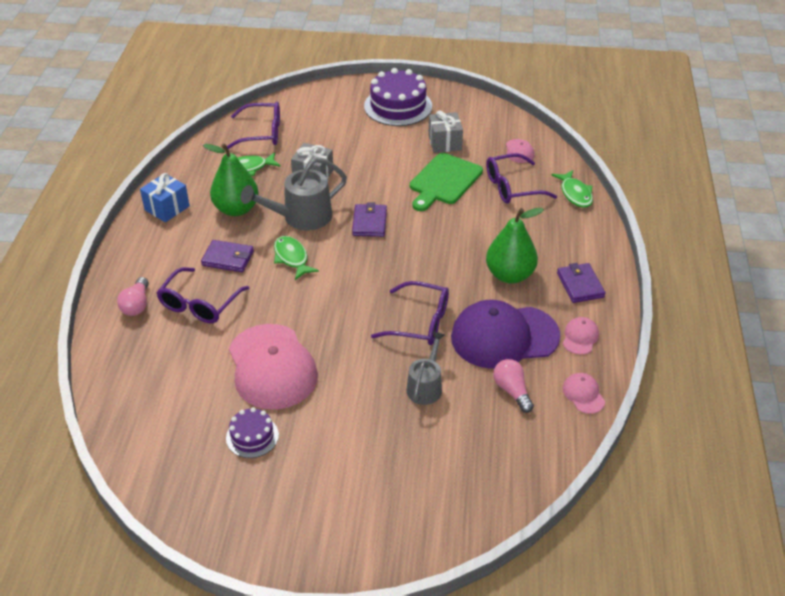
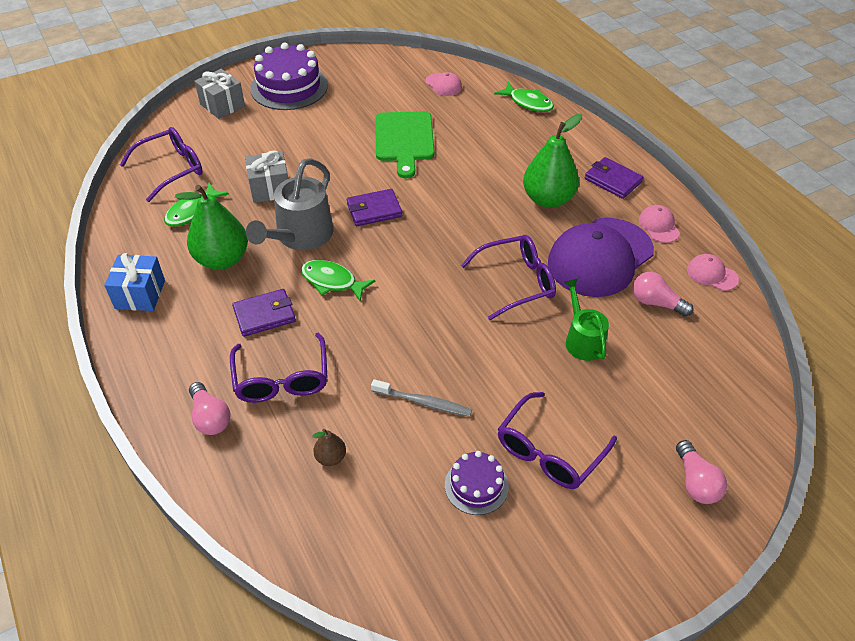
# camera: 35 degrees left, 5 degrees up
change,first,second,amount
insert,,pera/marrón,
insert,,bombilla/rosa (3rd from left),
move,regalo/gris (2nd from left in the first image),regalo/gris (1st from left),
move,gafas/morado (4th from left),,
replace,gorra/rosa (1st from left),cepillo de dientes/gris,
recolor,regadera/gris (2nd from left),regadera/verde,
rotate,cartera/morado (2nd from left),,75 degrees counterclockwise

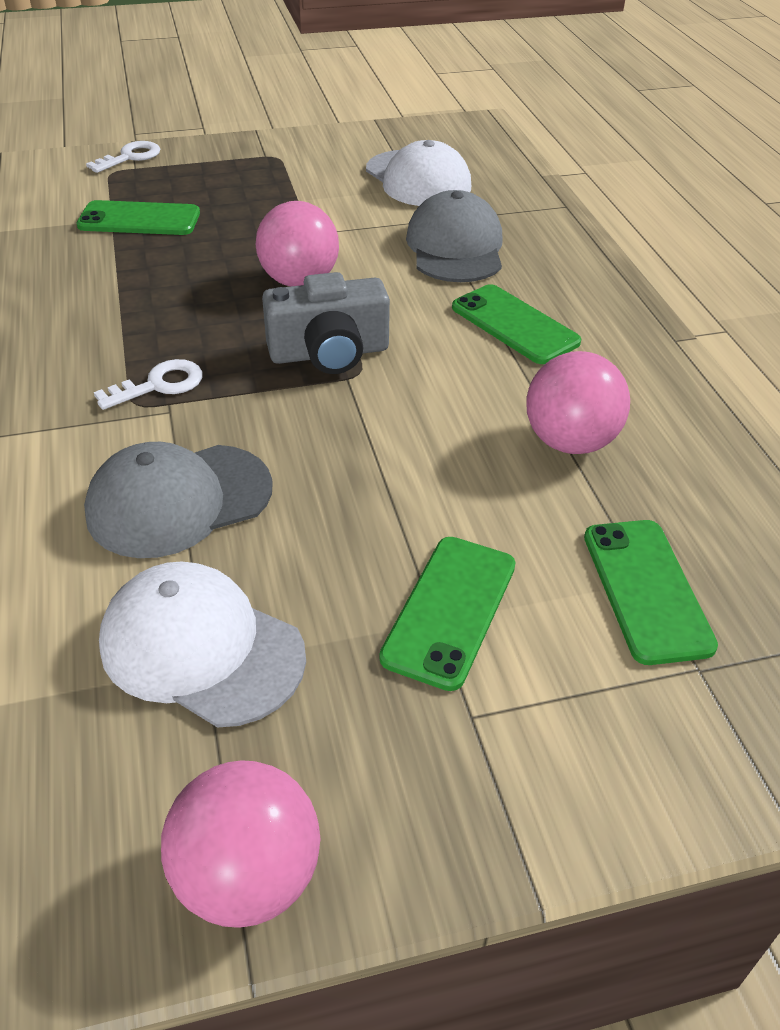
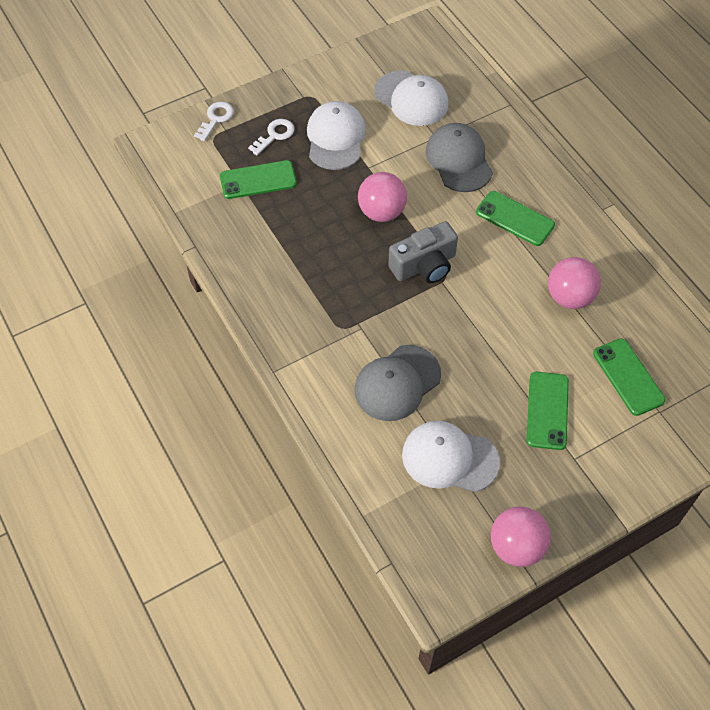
# camera: 15 degrees left, 15 degrees up
change,first,second,amount
insert,,gorra/blanco (1st from left),
move,llave/blanco (2nd from left),,

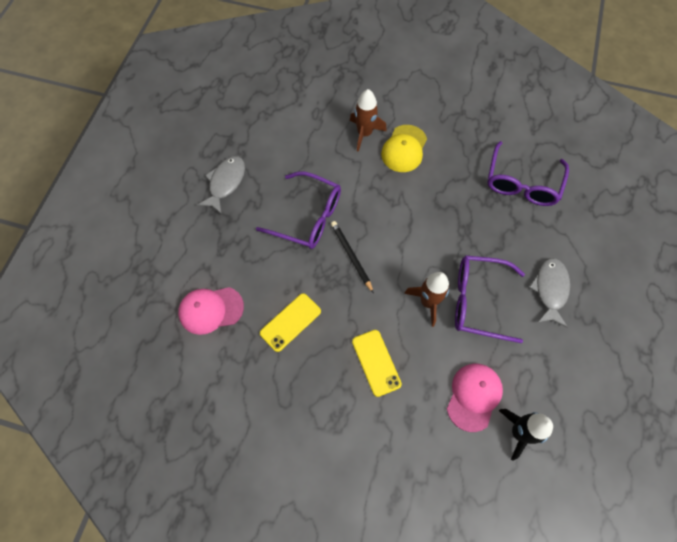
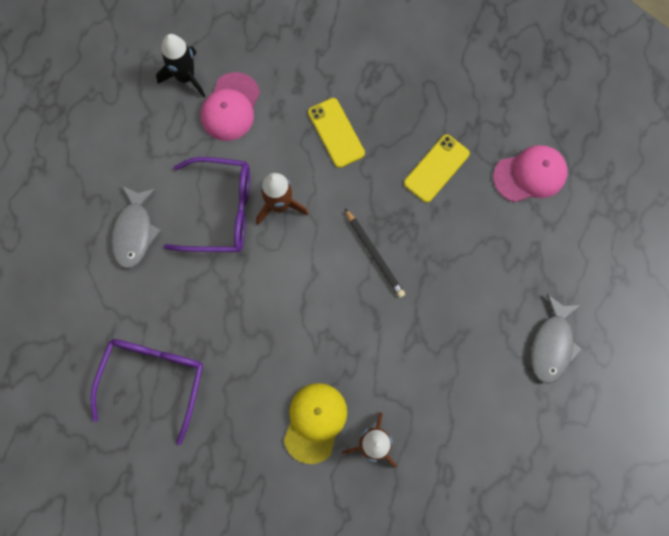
# camera: 175 degrees right, 10 degrees up
change,first,second,amount
delete,gafas/morado (1st from left),,

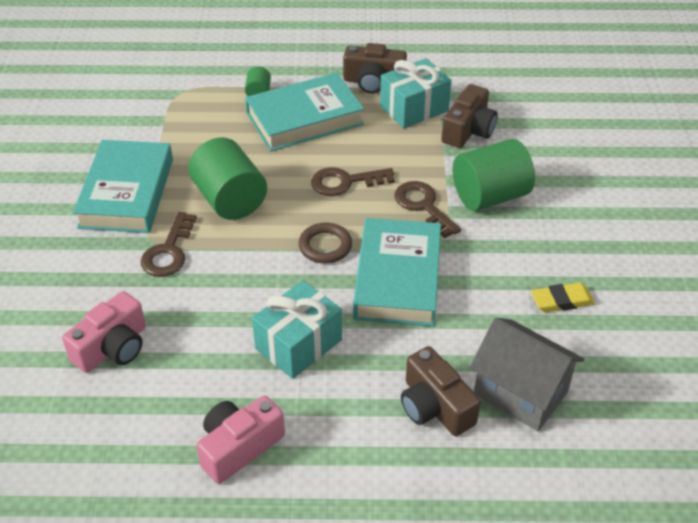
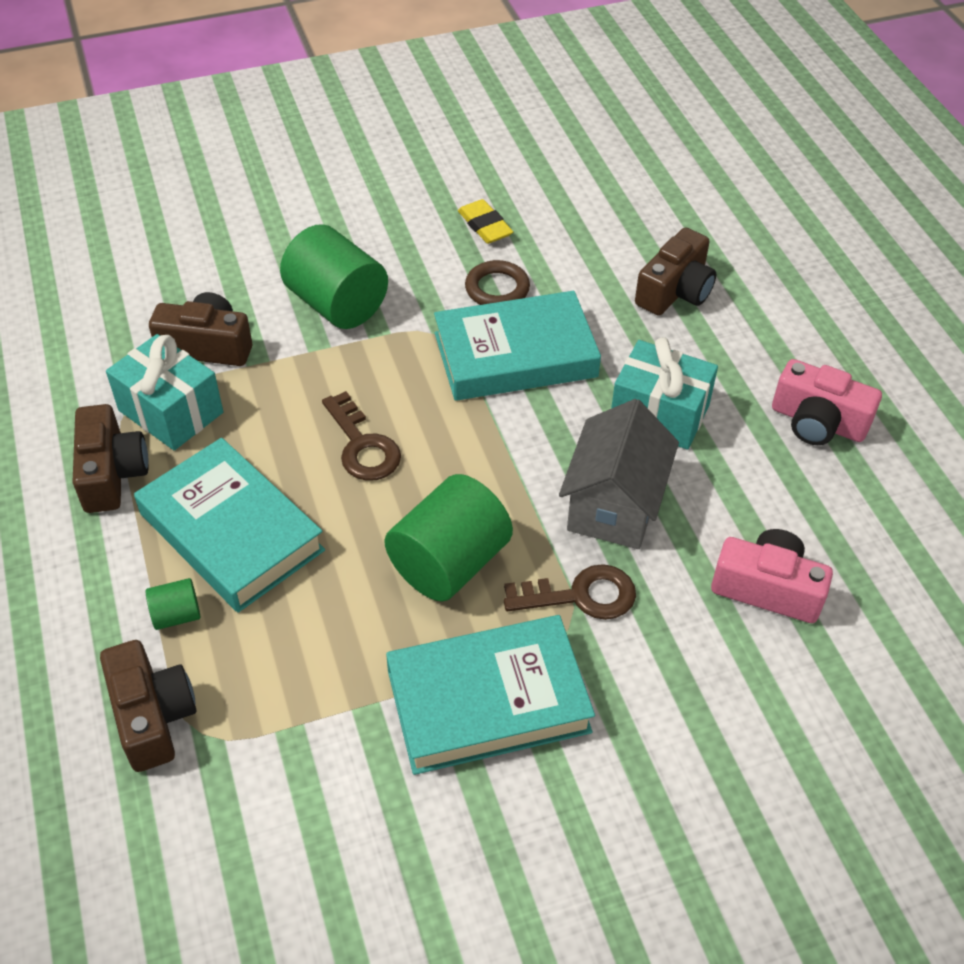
# camera: 110 degrees left, 5 degrees up
change,first,second,amount
delete,llave/marrón (3rd from left),,
insert,,cámara/marrón (2nd from left),
move,anillo/marrón,,
move,casa/gris,,

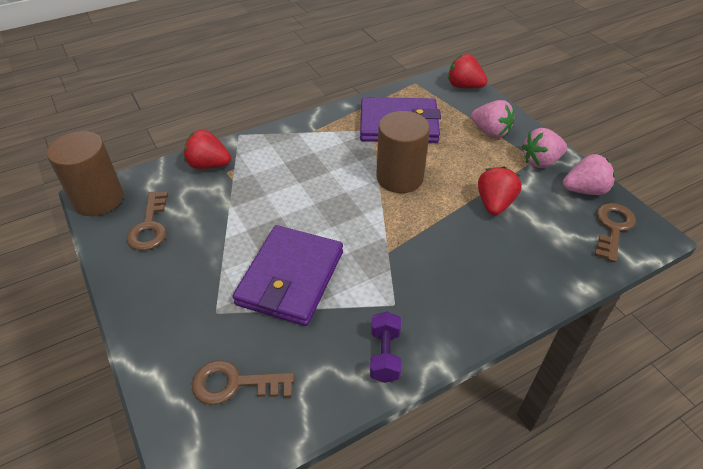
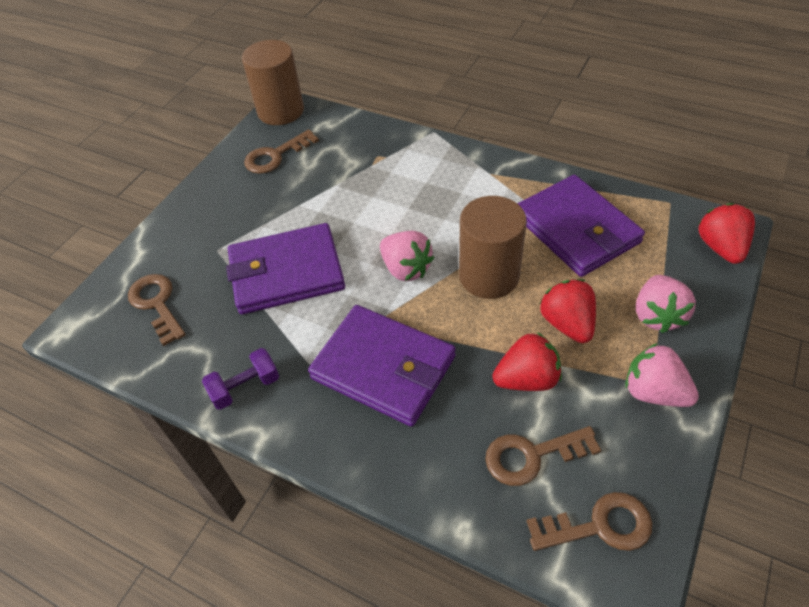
# camera: 60 degrees right, 5 degrees up
change,first,second,amount
insert,,cartera/morado (2nd from left),
insert,,llave/marrón (3rd from left),
move,fresa/rojo (1st from left in the first image),fresa/rojo (2nd from left),
move,fresa/rosa (3rd from left in the first image),fresa/rosa (1st from left),

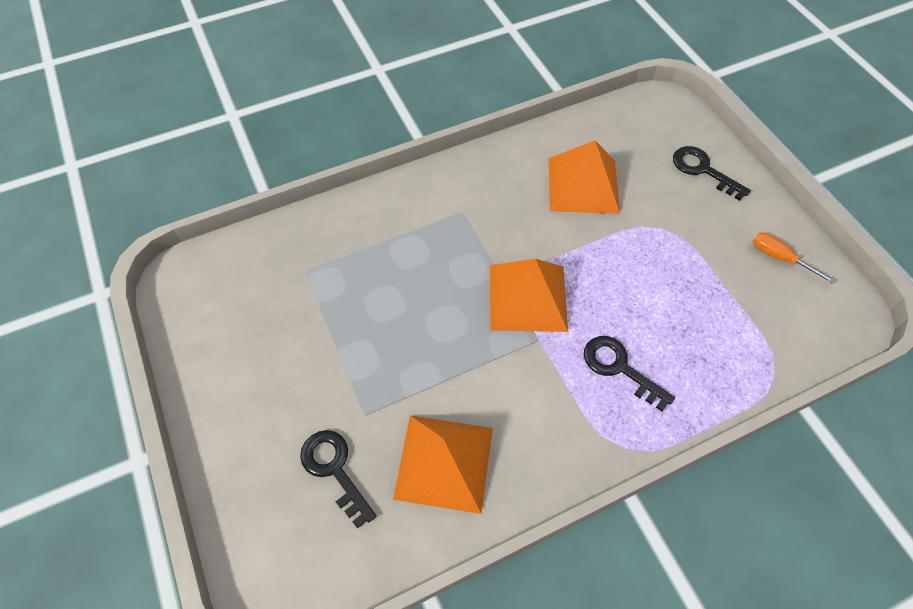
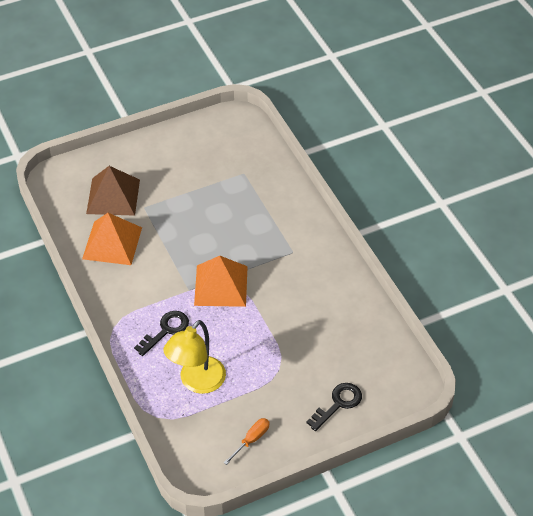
# camera: 90 degrees right, 10 degrees down
change,first,second,amount
delete,pirámide/naranja (3rd from left),,
insert,,lámpara/amarillo,
replace,llave/negro (1st from left),pirámide/marrón,

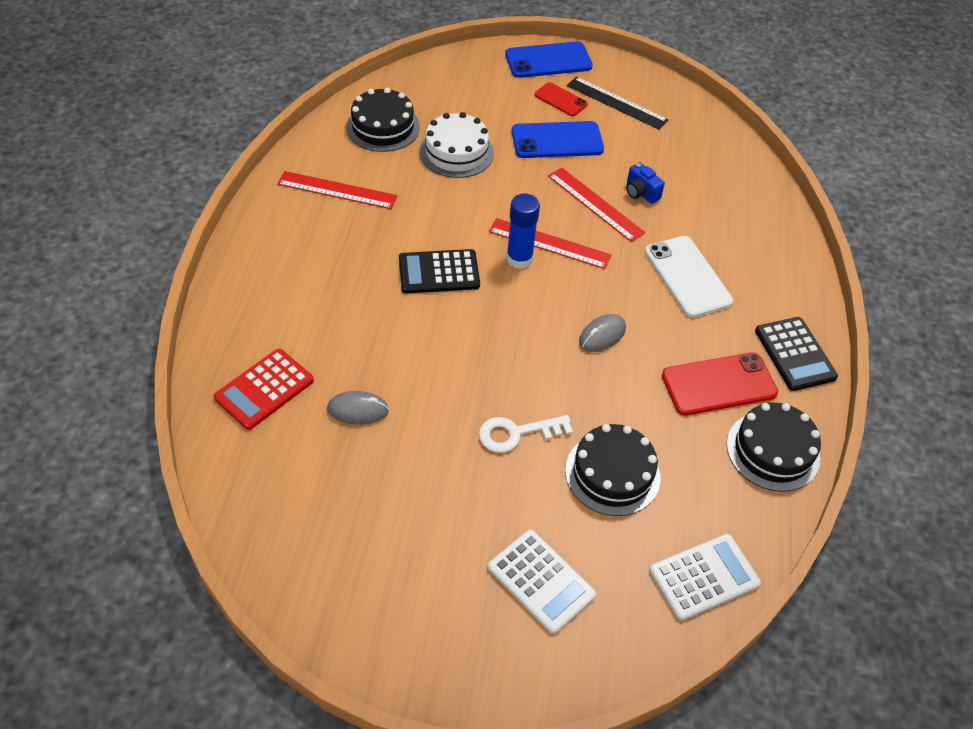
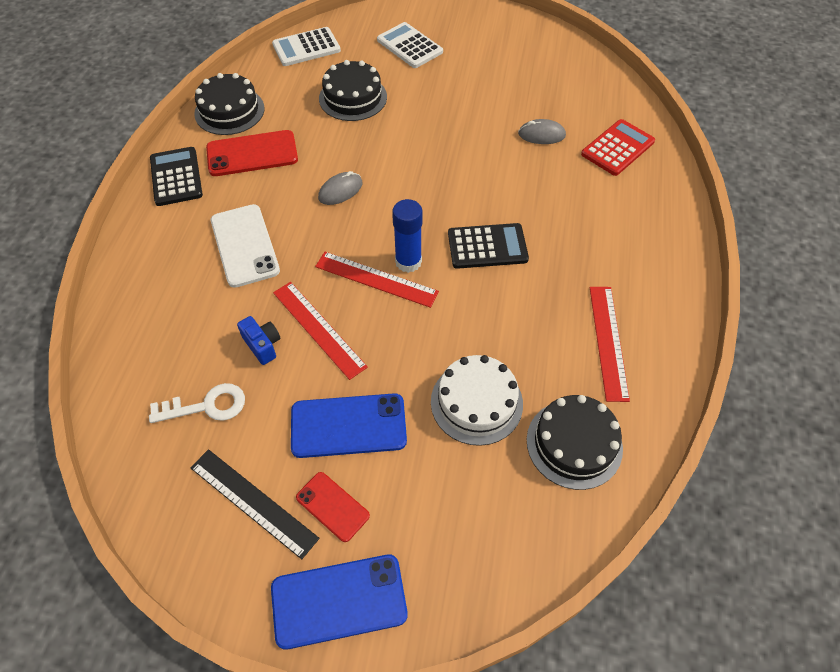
# camera: 175 degrees left, 5 degrees up
change,first,second,amount
move,llave/blanco,,
rotate,regla/rojo (1st from left in the first image),regla/rojo (3rd from left),75 degrees clockwise

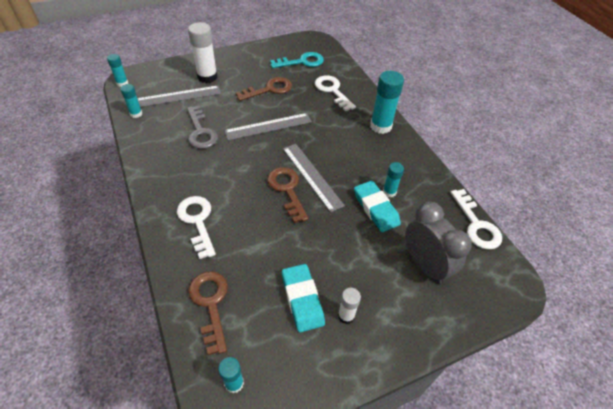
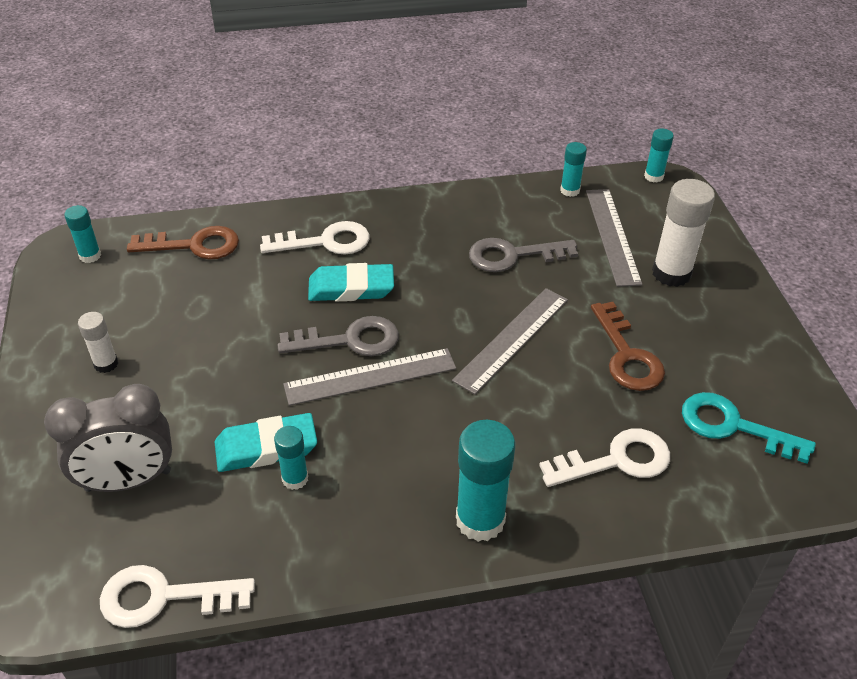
# camera: 105 degrees right, 5 degrees down
change,first,second,amount
move,goma de borrar/turquesa (1st from left in the first image),goma de borrar/turquesa (2nd from left),
recolor,llave/marrón (3rd from left),llave/gris (1st from left),
rotate,regla/gris (2nd from left),,45 degrees clockwise
rotate,llave/turquesa,,120 degrees clockwise

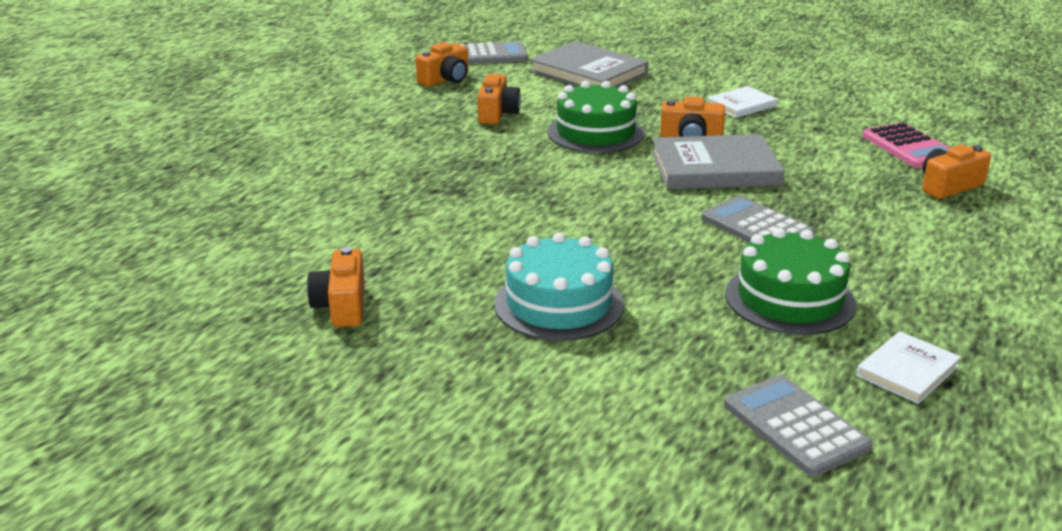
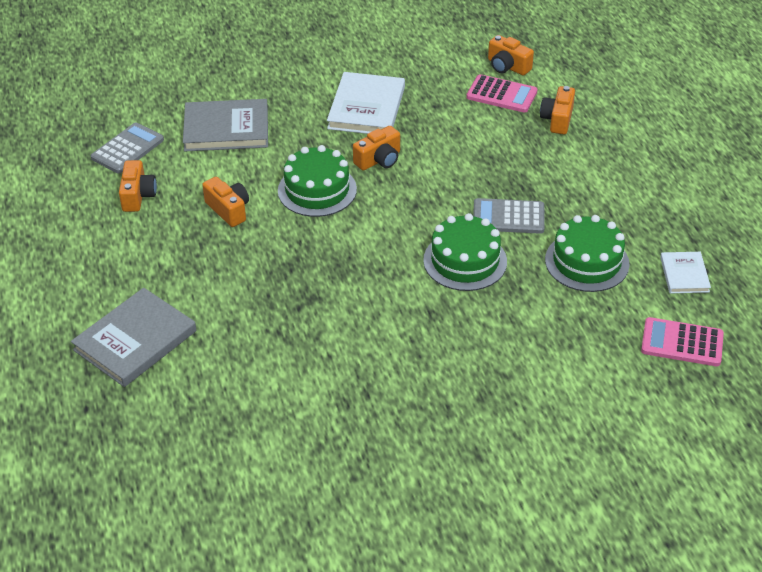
# camera: 45 degrees left, 15 degrees up
change,first,second,amount
delete,tarta/turquesa,,
insert,,tarta/verde (2nd from left),
move,cámara/naranja (1st from left in the first image),cámara/naranja (4th from left),
move,libro/gris (2nd from left in the first image),libro/gris (1st from left),
recolor,calculadora/gris (3rd from left),calculadora/rosa (2nd from left),
resize,libro/blanco (1st from left),,x1.82

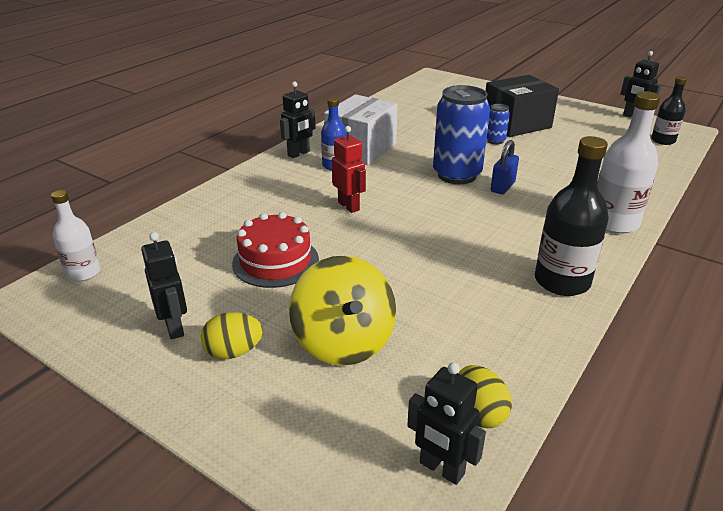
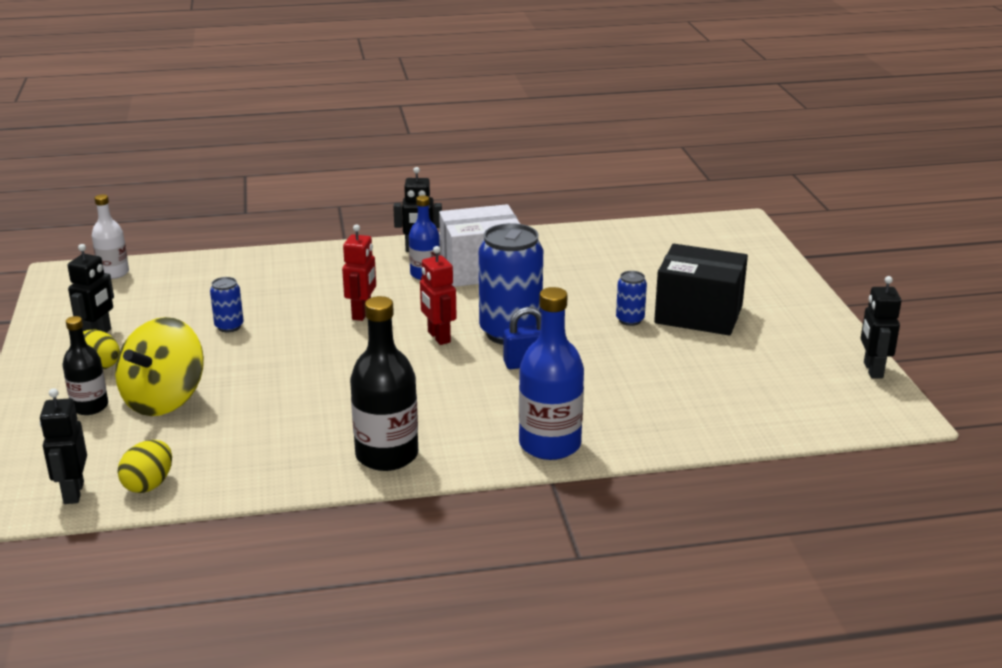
# camera: 45 degrees right, 5 degrees down
change,first,second,amount
insert,,robot/rojo (2nd from left),
move,botella/negro (2nd from left in the first image),botella/negro (1st from left),
replace,tarta/rojo,lata/azul (1st from left),
recolor,botella/blanco (2nd from left),botella/azul (2nd from left),

